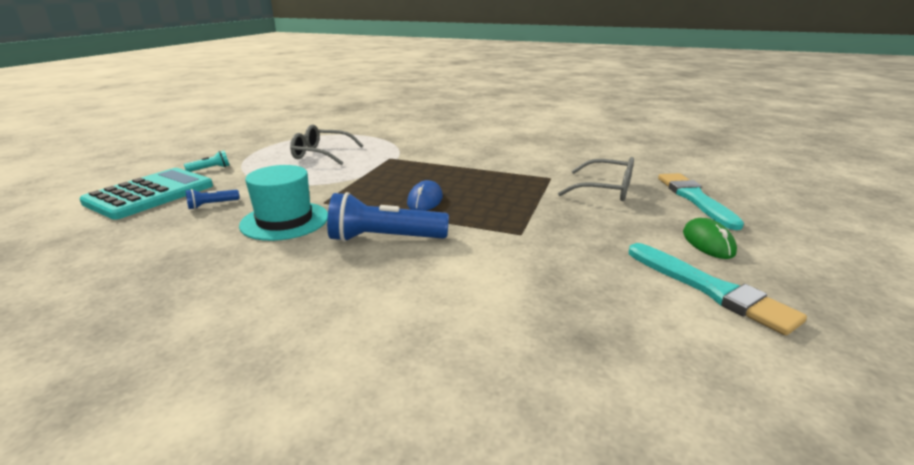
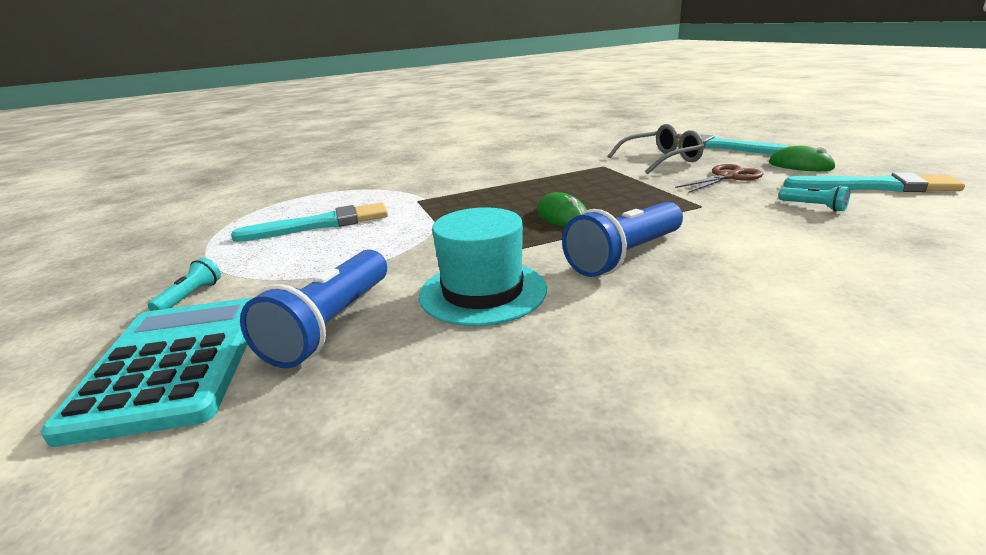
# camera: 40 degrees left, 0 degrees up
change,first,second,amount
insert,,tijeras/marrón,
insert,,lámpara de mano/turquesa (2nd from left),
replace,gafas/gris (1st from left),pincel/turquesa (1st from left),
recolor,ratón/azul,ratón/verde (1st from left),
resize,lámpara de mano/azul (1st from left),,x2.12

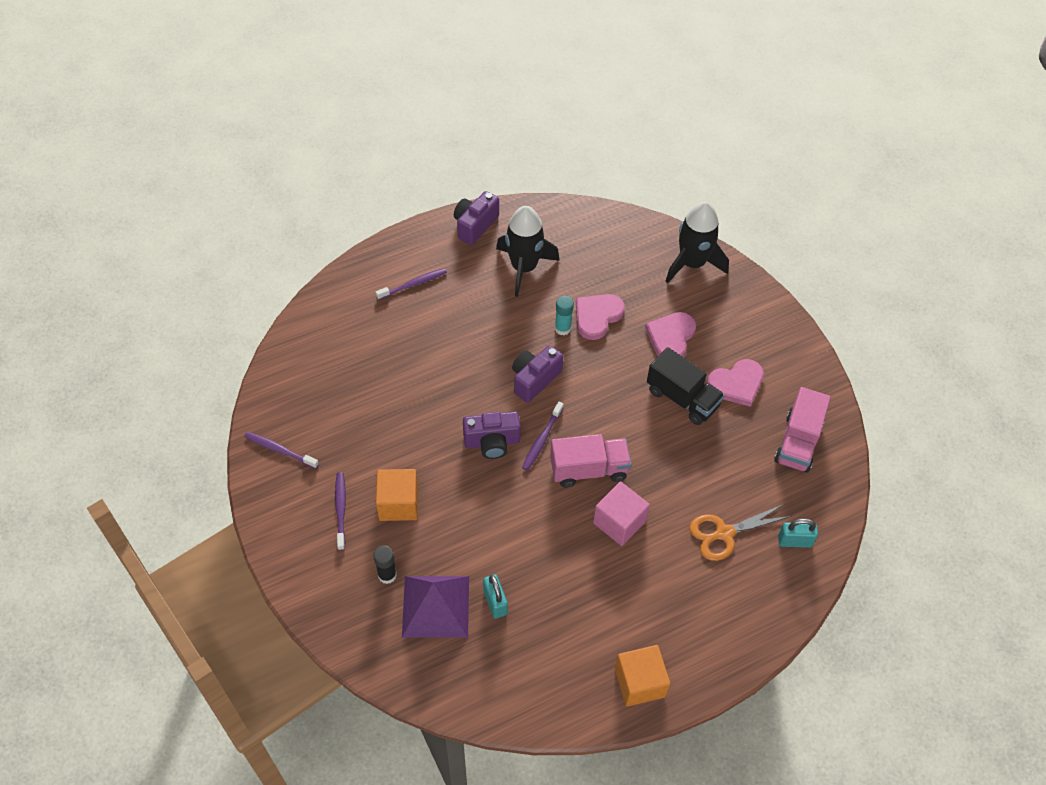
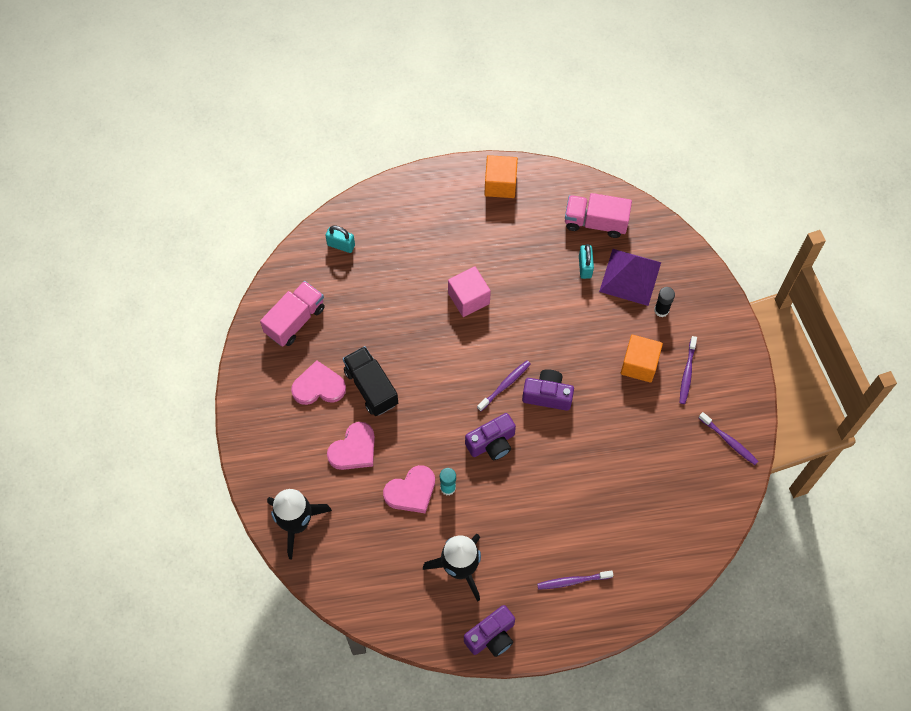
# camera: 160 degrees left, 10 degrees up
change,first,second,amount
delete,tijeras/naranja,,
move,camión/rosa (1st from left in the first image),camión/rosa (2nd from left),

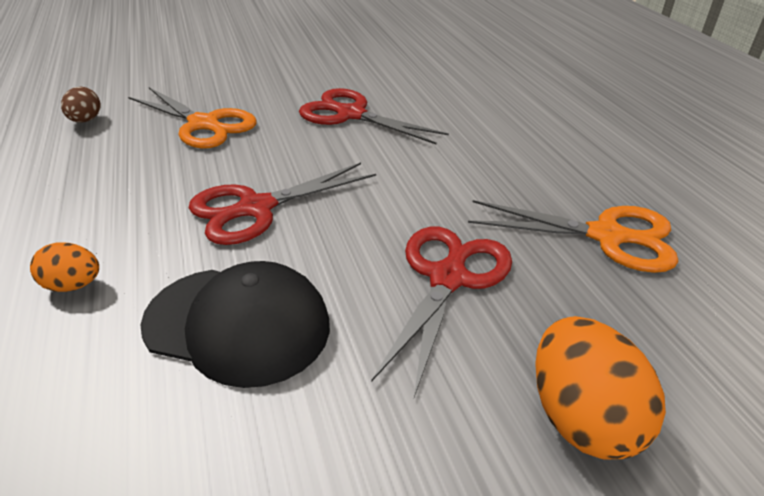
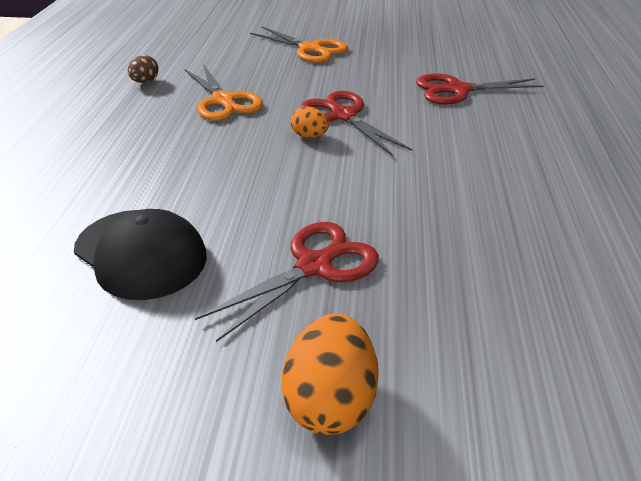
# camera: 25 degrees right, 0 degrees up
change,first,second,amount
move,huevo/naranja (1st from left),,
move,tijeras/rojo (1st from left in the first image),tijeras/rojo (3rd from left),
move,tijeras/naranja (2nd from left),,

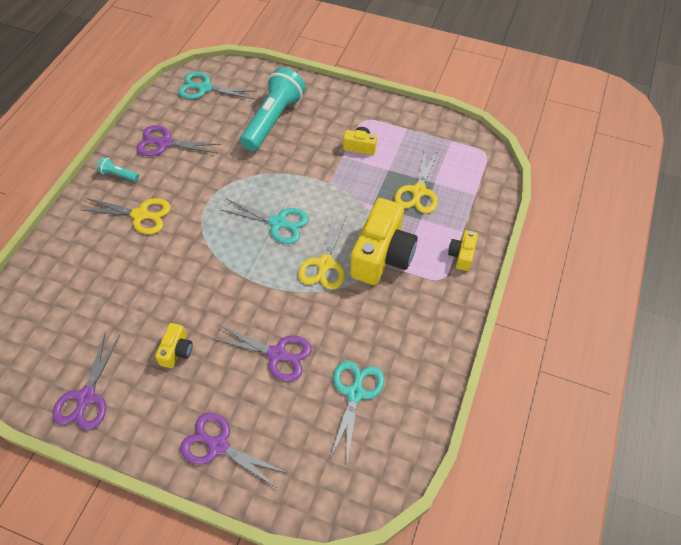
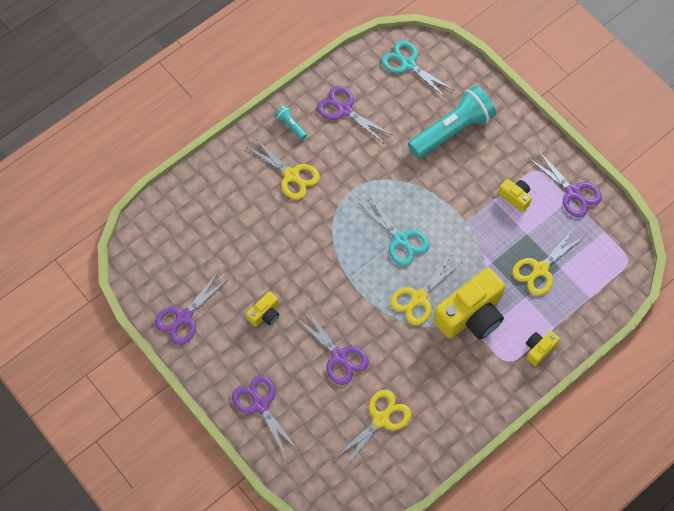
# camera: 30 degrees right, 10 degrees up
change,first,second,amount
insert,,tijeras/morado (5th from left),
recolor,tijeras/turquesa (3rd from left),tijeras/amarillo (2nd from left),

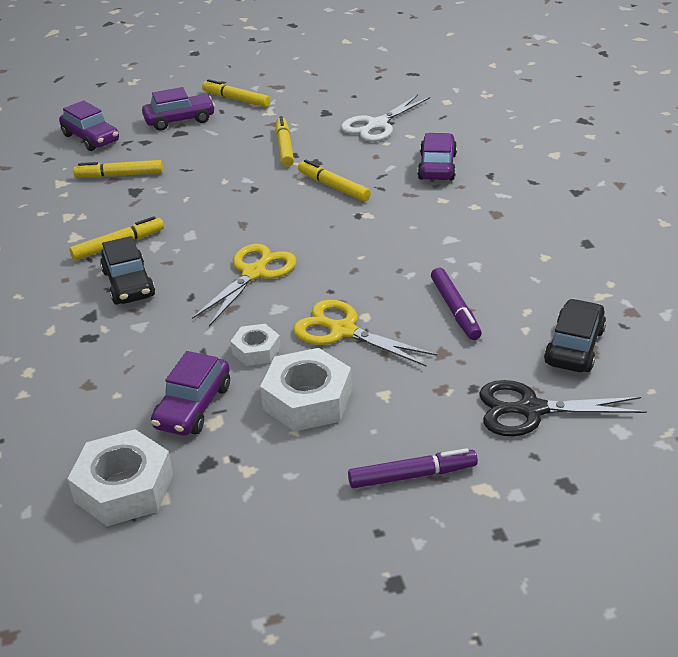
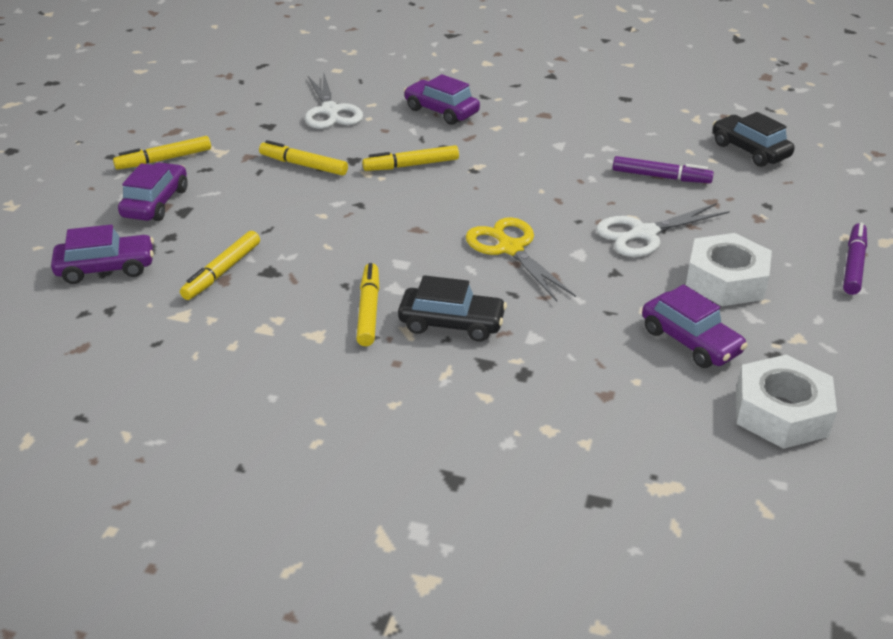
# camera: 60 degrees left, 0 degrees up
change,first,second,amount
delete,tuerca/blanco (2nd from left),,
delete,tijeras/negro,,
recolor,tijeras/amarillo (2nd from left),tijeras/blanco (2nd from left),

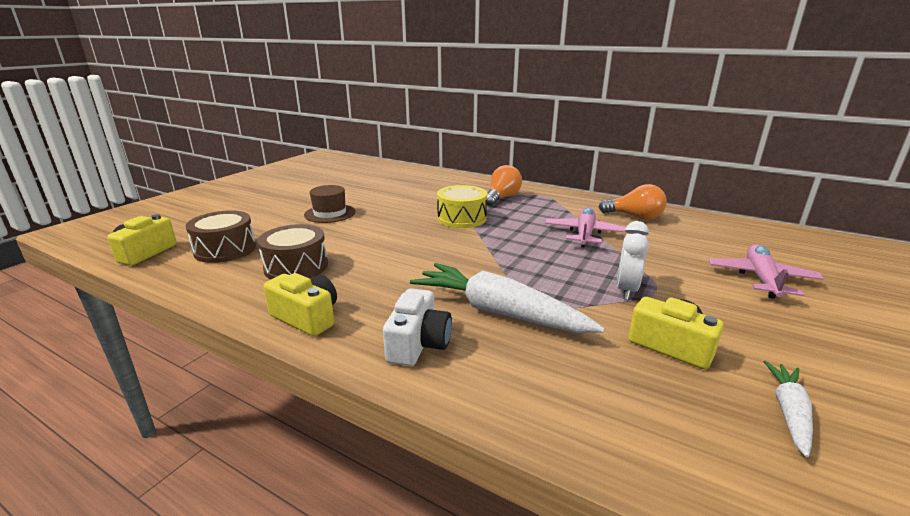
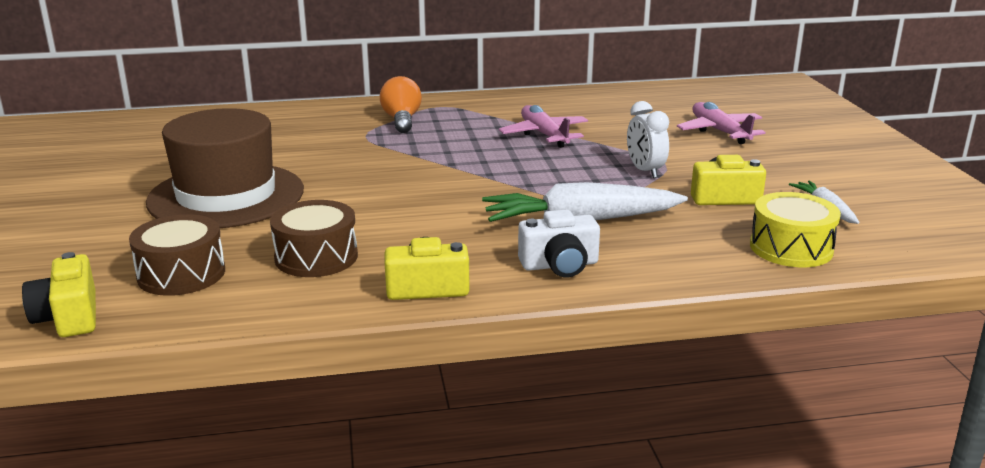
# camera: 40 degrees left, 0 degrees up
change,first,second,amount
delete,bombilla/naranja (2nd from left),,
move,tambor/amarillo,,
rotate,cámara/blanco,,105 degrees clockwise
resize,sombrero/marrón,,x2.04

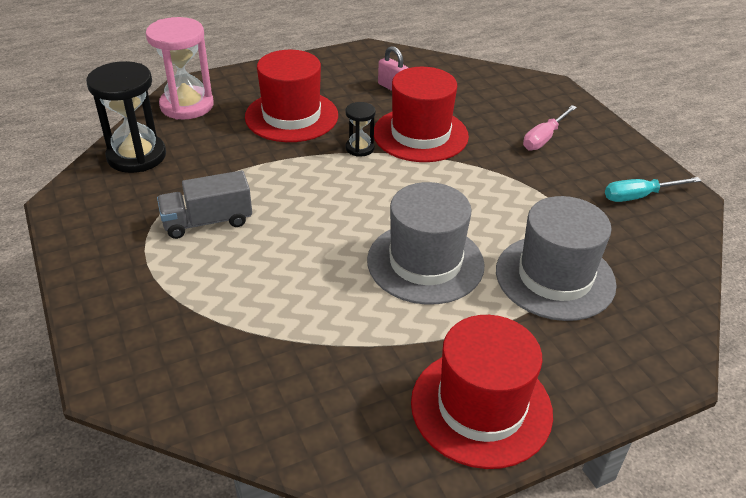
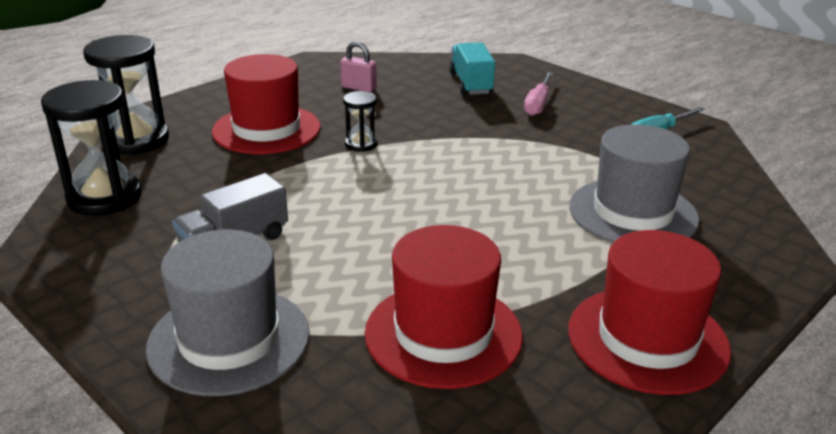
# camera: 20 degrees left, 10 degrees down
change,first,second,amount
insert,,camión/turquesa,
move,sombrero/gris (1st from left),,
move,sombrero/rojo (2nd from left),,
recolor,reloj de arena/rosa,reloj de arena/negro (2nd from left),

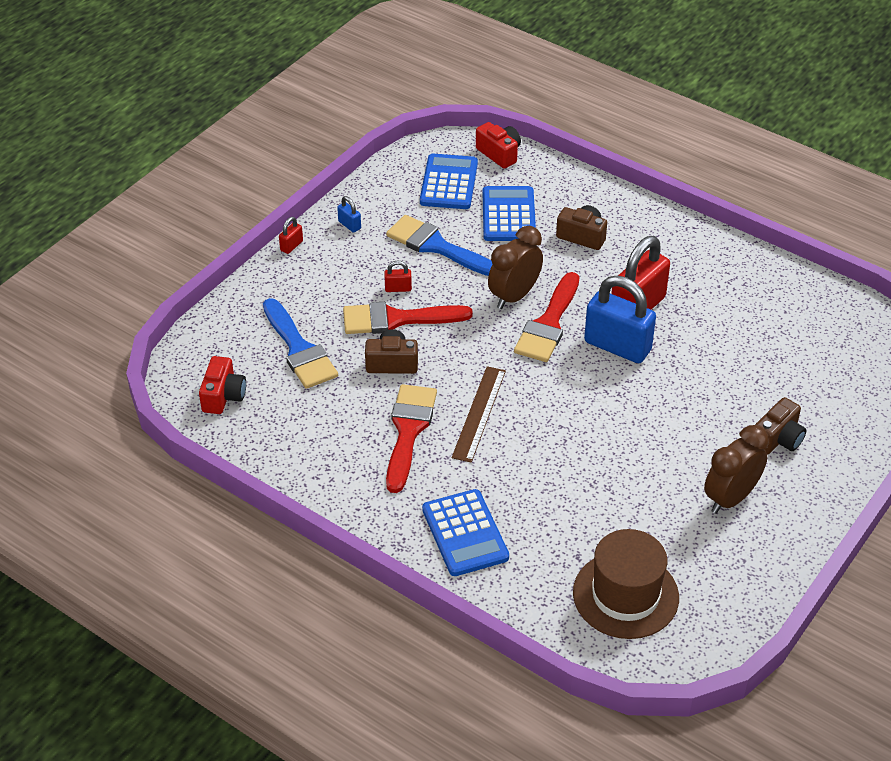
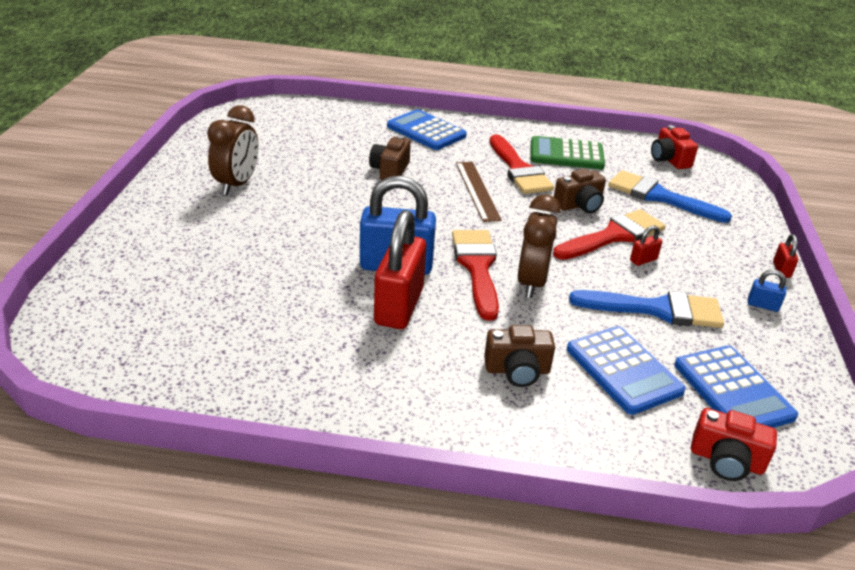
# camera: 150 degrees right, 10 degrees down
change,first,second,amount
delete,sombrero/marrón,,
insert,,calculadora/verde,
move,cámara/marrón (3rd from left in the first image),cámara/marrón (1st from left),

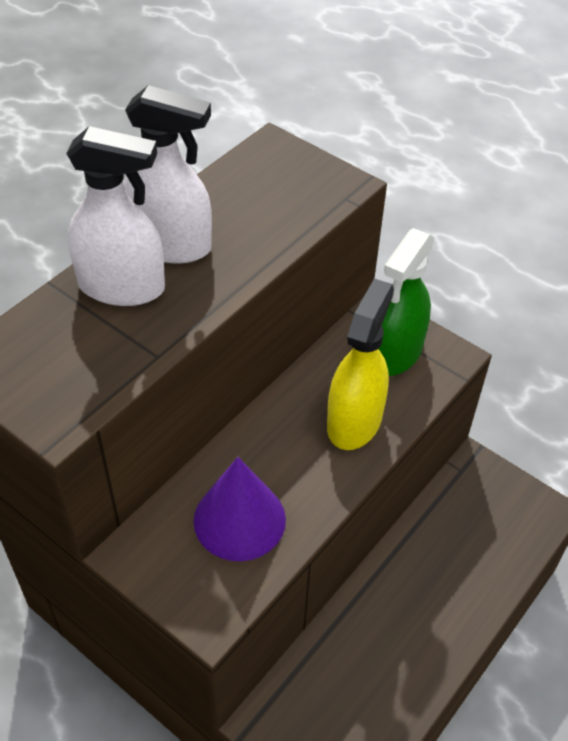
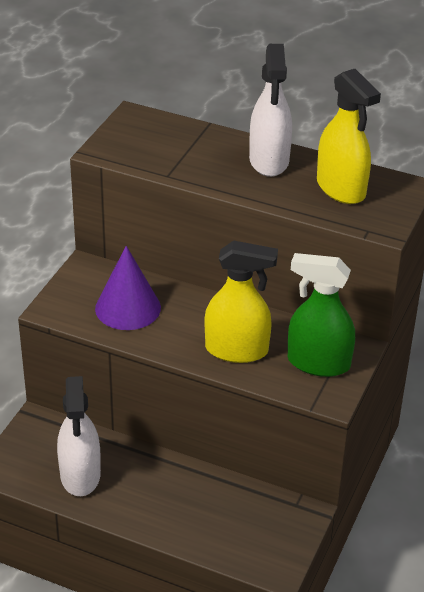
# camera: 75 degrees right, 10 degrees down
change,first,second,amount
insert,,pulverizador/amarillo (2nd from left),
move,pulverizador/blanco (1st from left),,

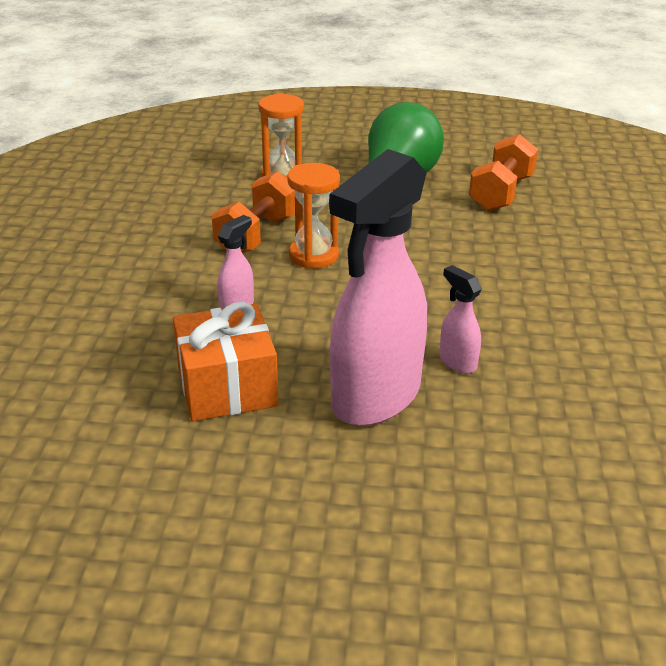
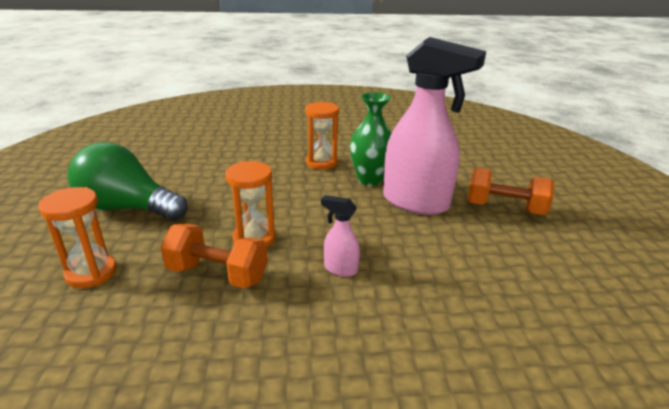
# camera: 100 degrees left, 5 degrees down
change,first,second,amount
delete,regalo/naranja,,
insert,,reloj de arena/naranja (3rd from left),
move,mancuerna/naranja (2nd from left),,
replace,pulverizador/rosa (3rd from left),florero/verde,

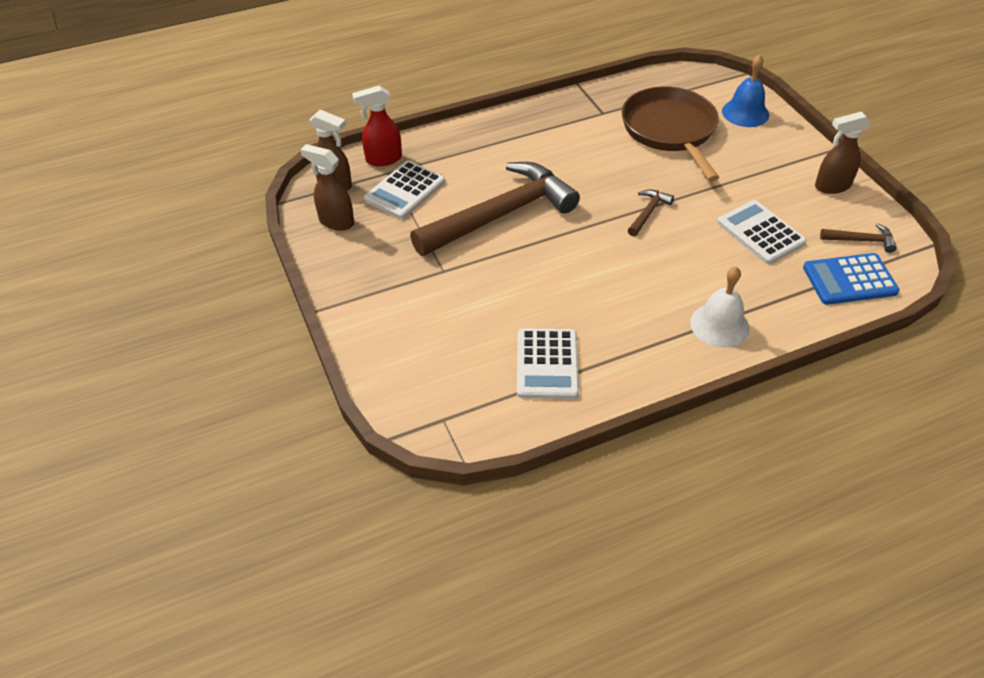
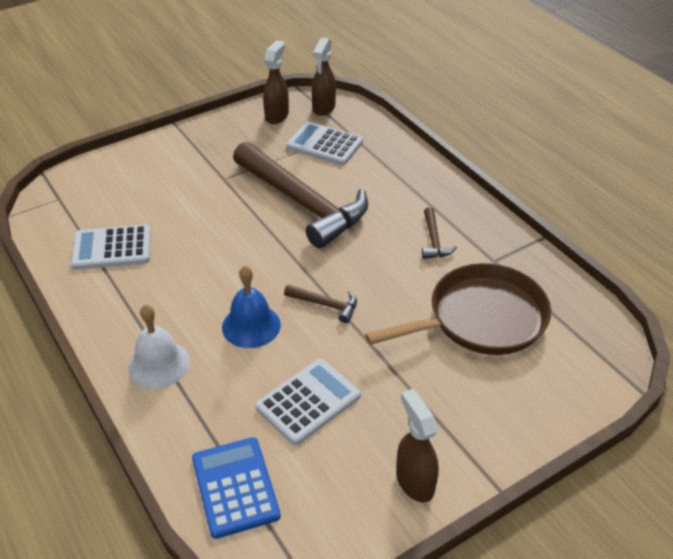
# camera: 80 degrees right, 5 degrees down
change,first,second,amount
delete,pulverizador/rojo,,
move,campana/azul,,
move,martillo/marrón (3rd from left),,

